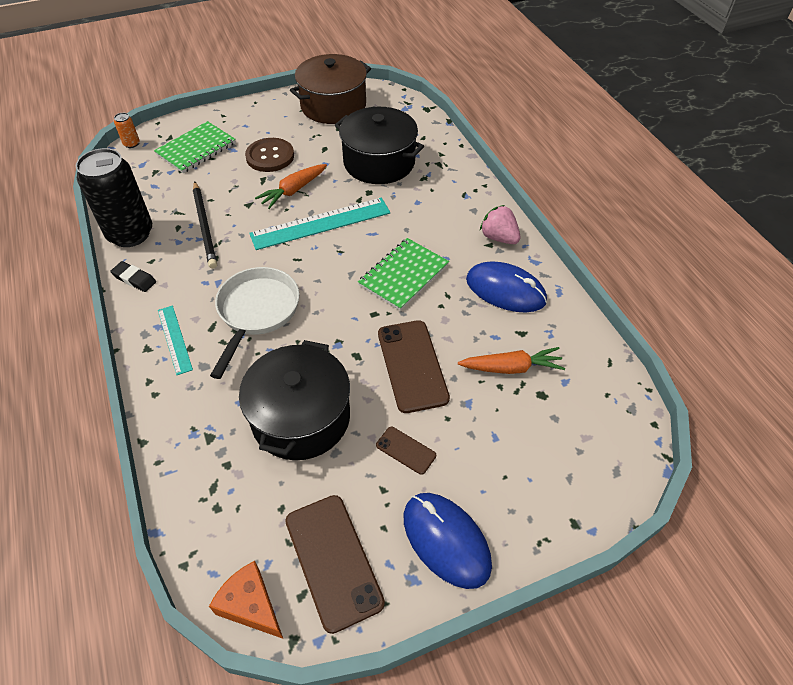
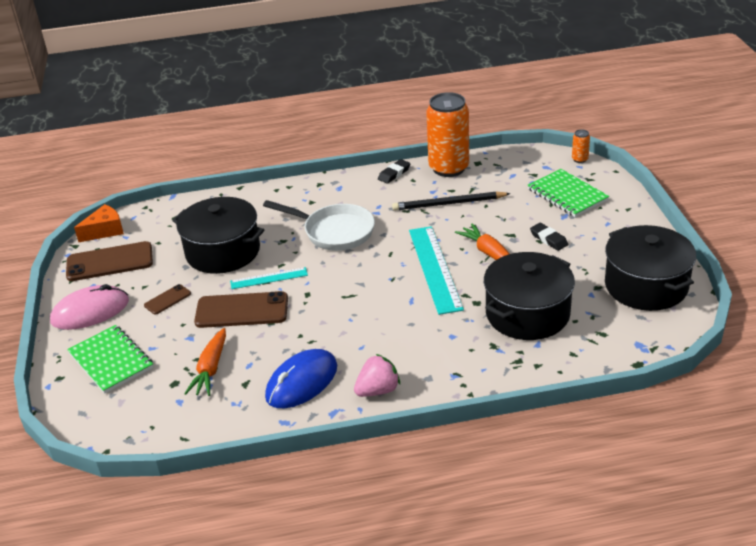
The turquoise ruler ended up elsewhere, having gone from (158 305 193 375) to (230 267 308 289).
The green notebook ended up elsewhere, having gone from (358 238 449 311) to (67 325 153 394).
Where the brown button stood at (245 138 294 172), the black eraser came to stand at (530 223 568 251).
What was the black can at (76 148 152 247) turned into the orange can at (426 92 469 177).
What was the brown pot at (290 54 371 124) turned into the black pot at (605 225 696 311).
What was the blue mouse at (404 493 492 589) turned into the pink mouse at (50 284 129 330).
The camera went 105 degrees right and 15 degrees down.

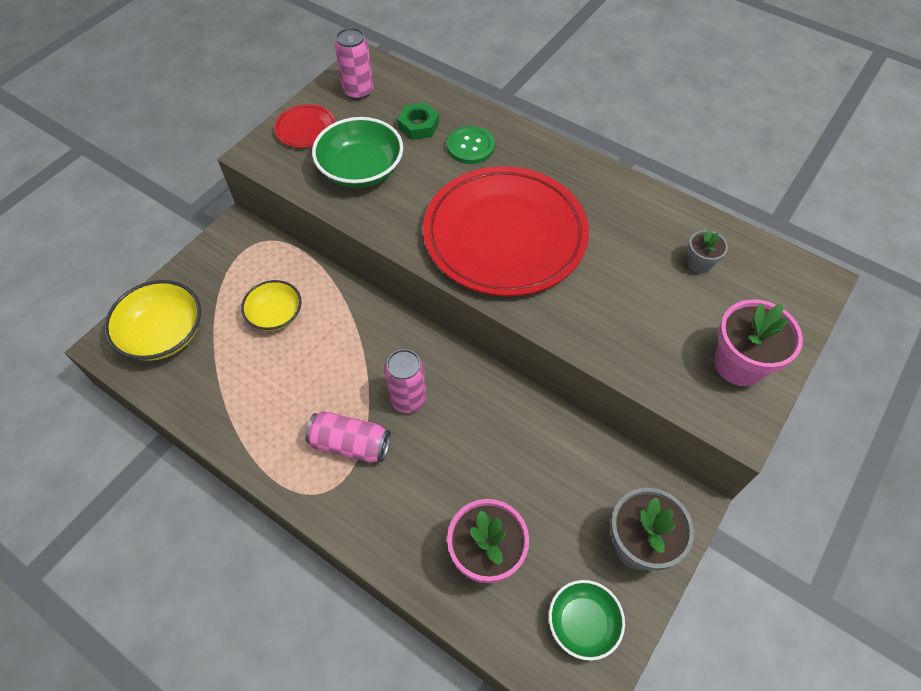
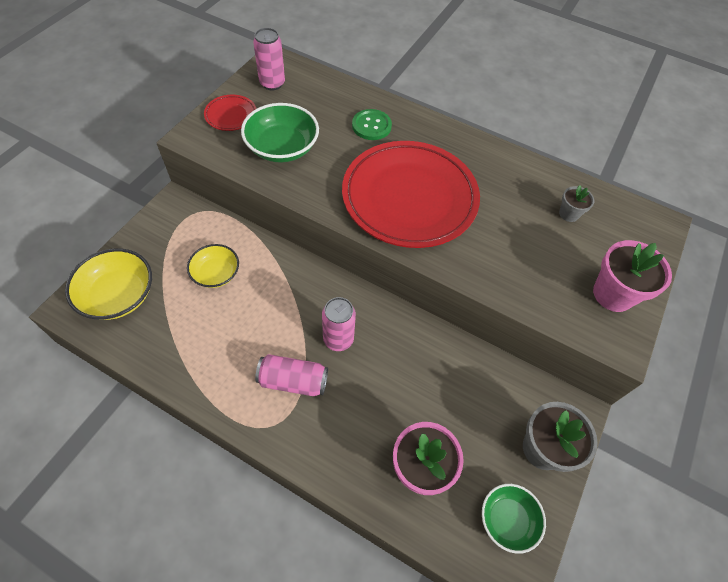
The second view lost the green nut at (398 103 439 140).
The camera went 10 degrees left and 0 degrees up.

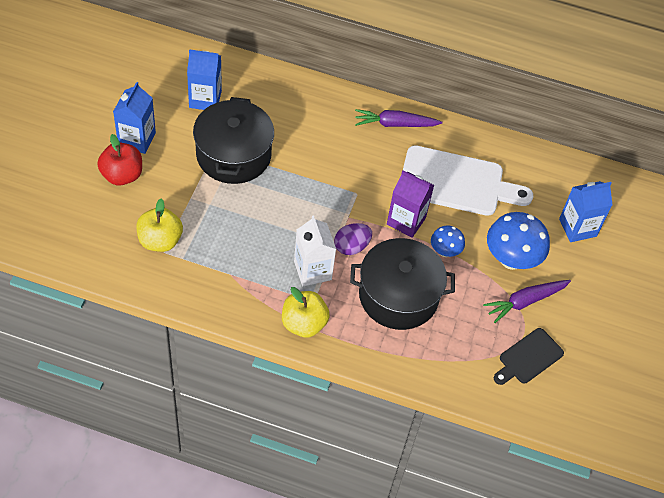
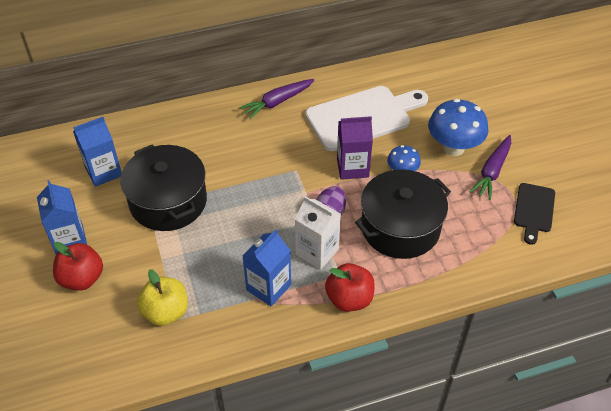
The blue carton ended up elsewhere, having gone from (559 181 612 242) to (243 230 291 307).
What was the yellow apple at (282 287 330 338) turned into the red apple at (325 263 375 312).
The camera went 30 degrees left and 5 degrees down.

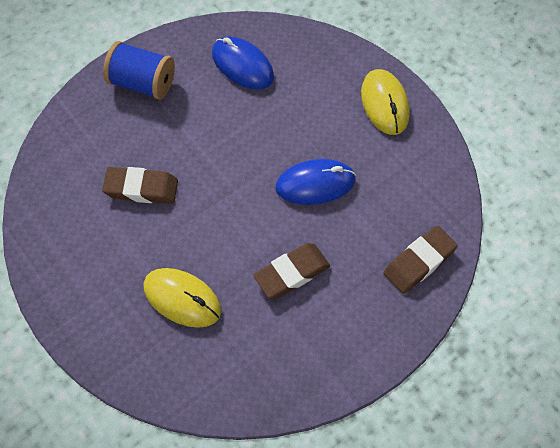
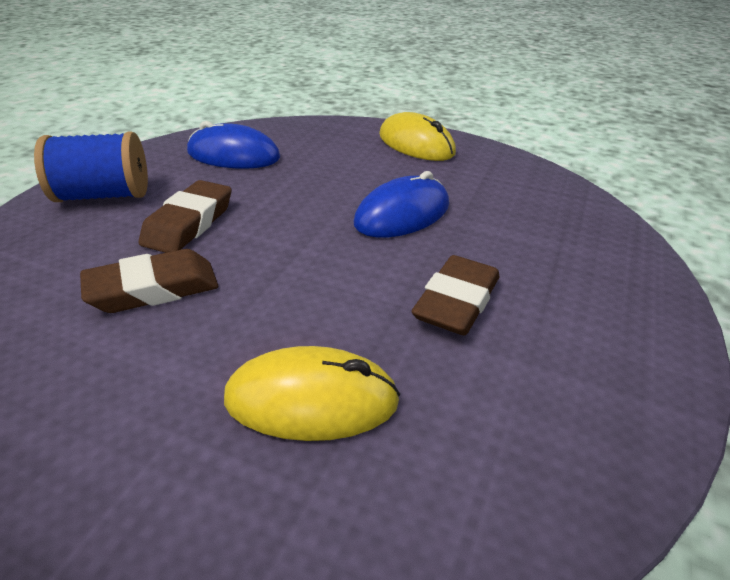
The brown eraser ended up elsewhere, having gone from (383 226 458 294) to (139 180 231 253).
The camera went 30 degrees left and 25 degrees down.

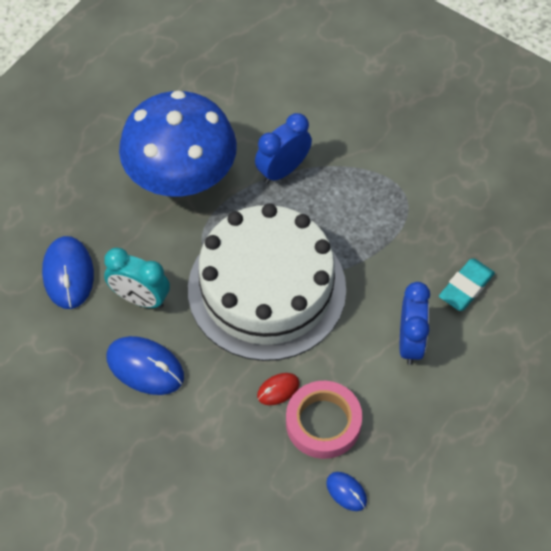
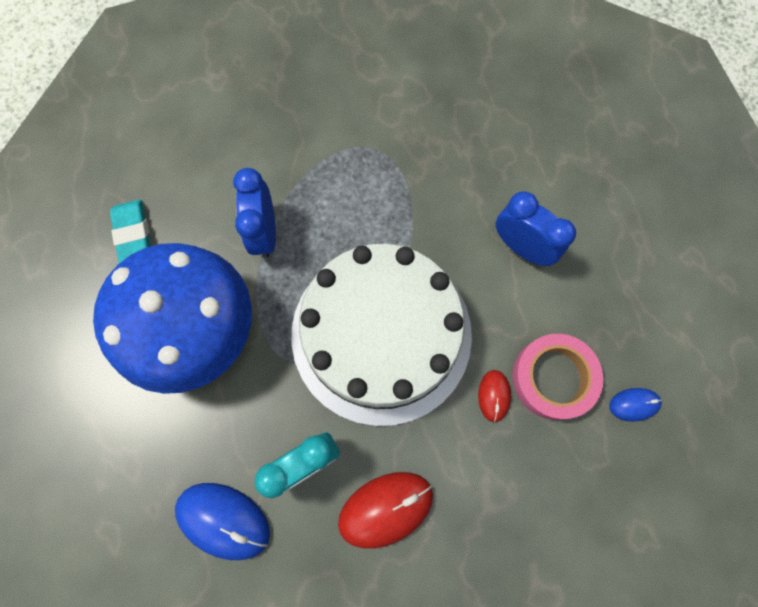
The turquoise eraser ended up elsewhere, having gone from (439 259 495 311) to (110 200 151 263).
What was the blue mouse at (107 336 184 395) turned into the red mouse at (338 472 433 549).
The camera went 55 degrees left and 15 degrees up.

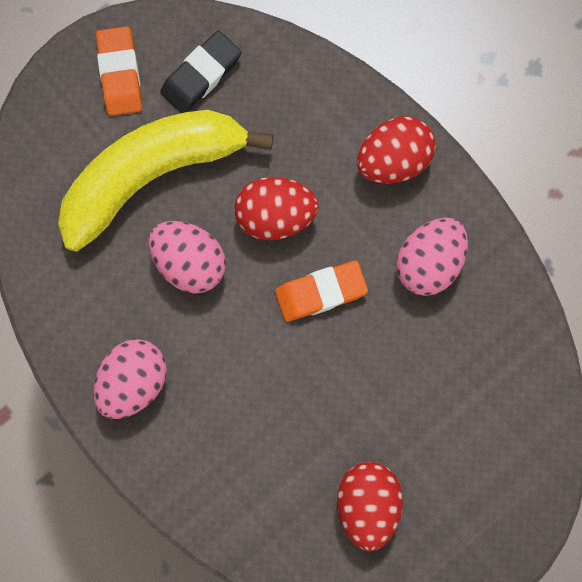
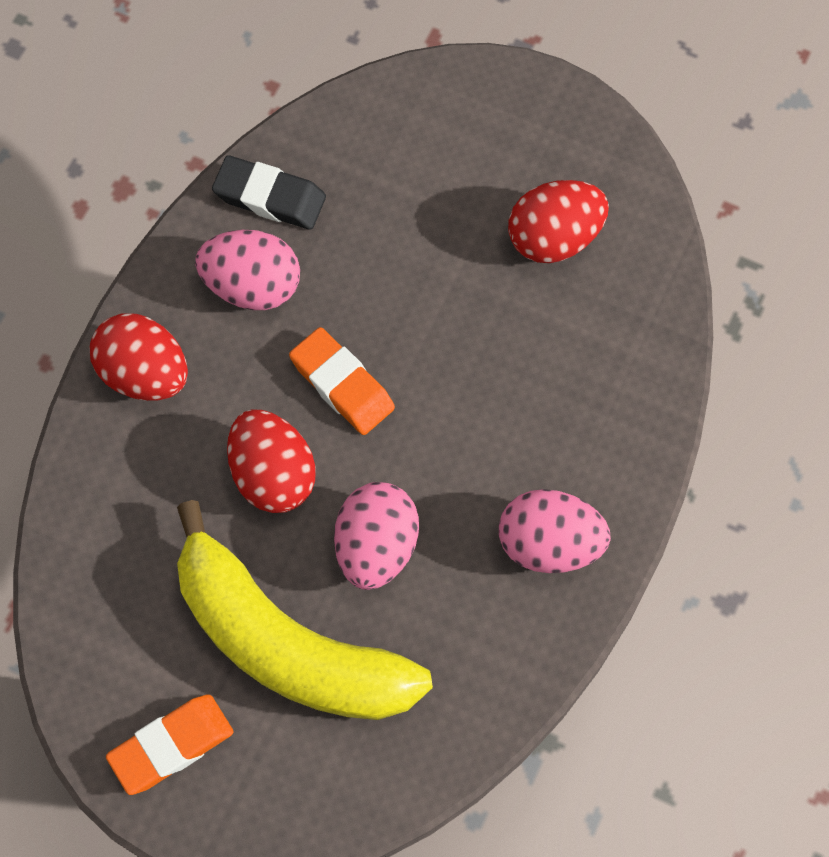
The black eraser ended up elsewhere, having gone from (160 31 241 113) to (212 155 326 230).
The camera went 115 degrees left and 10 degrees down.

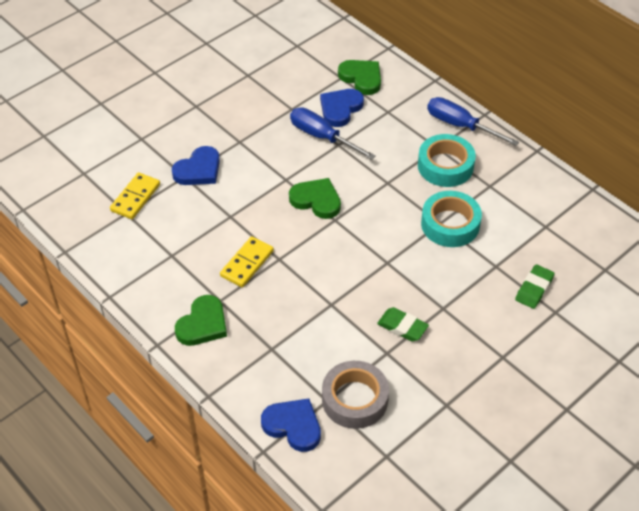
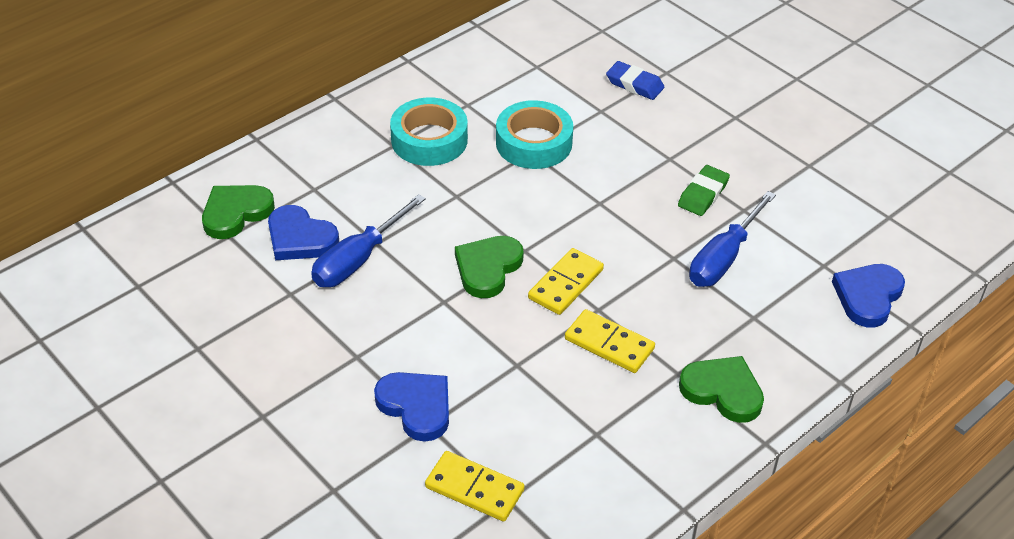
The second view lost the grey tape at (322 361 389 429).
The second view gained the yellow domino at (528 248 604 315).
The blue screwdriver ended up elsewhere, having gone from (427 97 519 146) to (689 191 776 287).
What was the green eraser at (515 264 555 309) turned into the blue eraser at (606 61 664 100).
The camera went 90 degrees left and 5 degrees down.

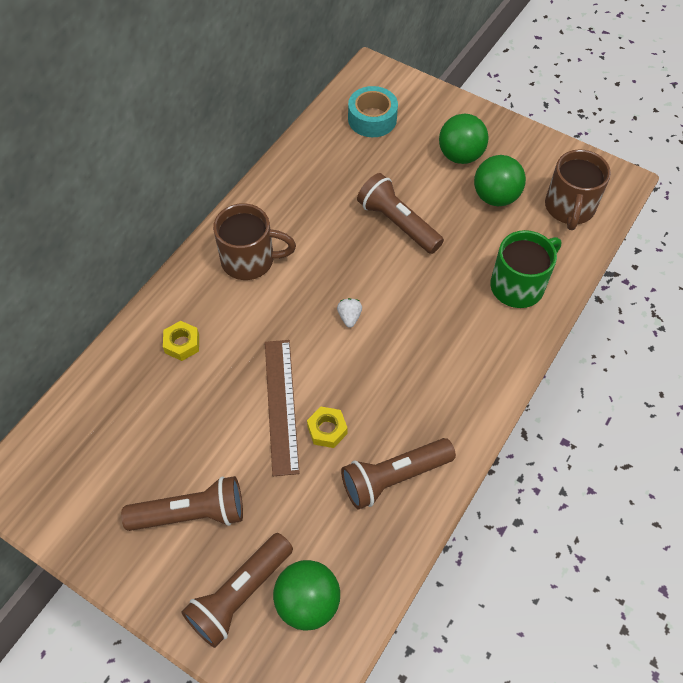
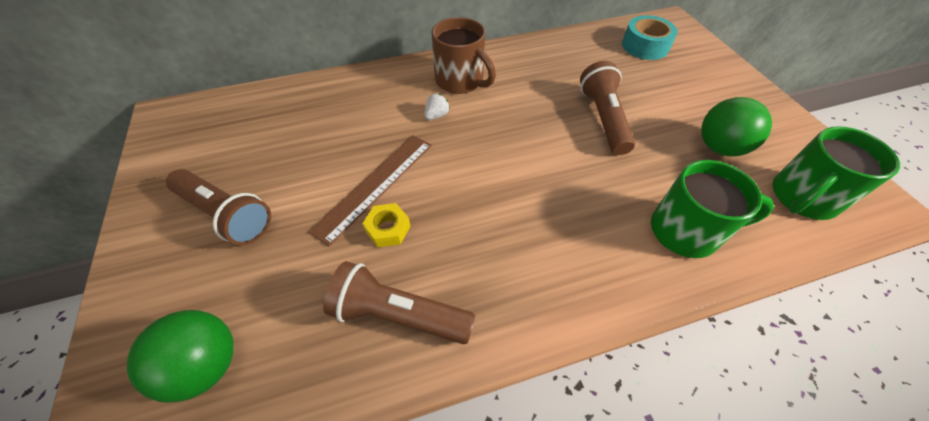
The second view lost the yellow nut at (163 321 199 361).
The second view lost the brown flashlight at (181 533 293 648).
The second view lost the green ball at (439 114 488 164).
The white strawberry ended up elsewhere, having gone from (337 298 362 328) to (424 94 450 120).
What was the brown mug at (545 150 611 230) turned into the green mug at (772 126 900 220).
The camera went 40 degrees right and 5 degrees down.

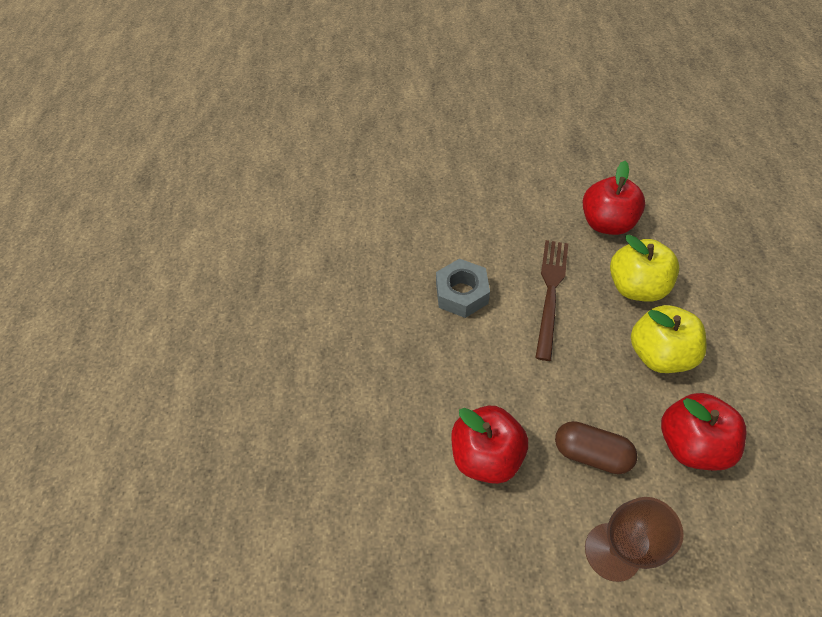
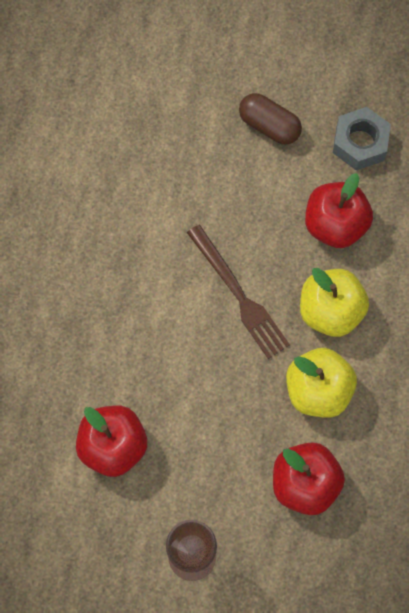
The grey nut ended up elsewhere, having gone from (436 259 490 318) to (333 107 391 170).
The brown capsule ended up elsewhere, having gone from (555 421 637 474) to (239 93 302 145).
The brown fork at (535 240 568 361) ended up facing another way, 120 degrees clockwise from before.
The camera went 10 degrees right and 15 degrees up.

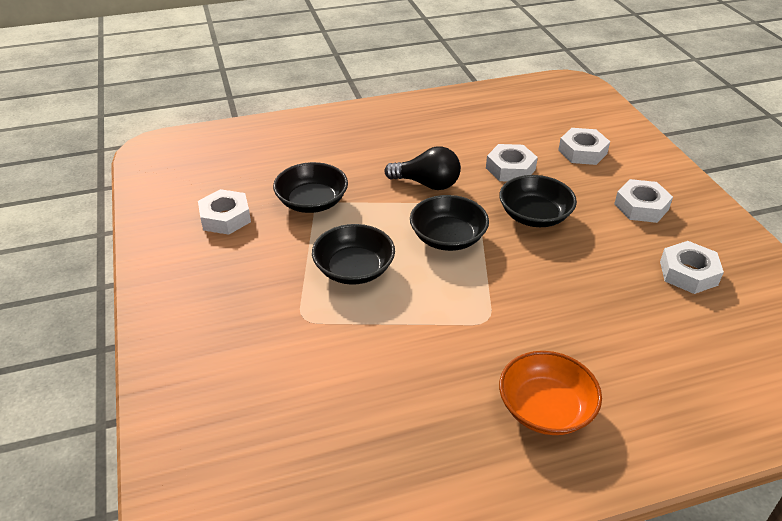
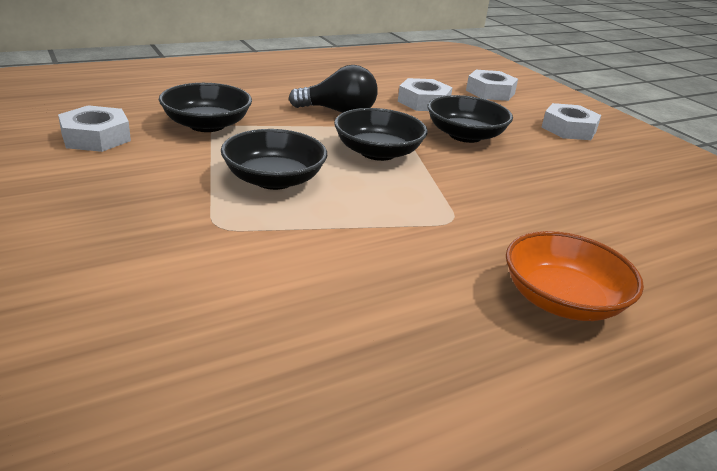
The second view lost the white nut at (660 241 724 294).
The camera went 15 degrees left and 10 degrees down.

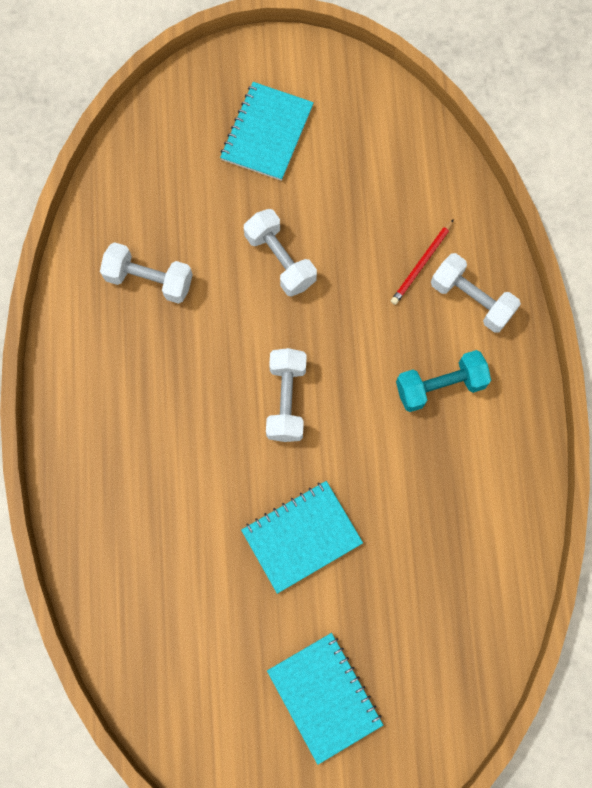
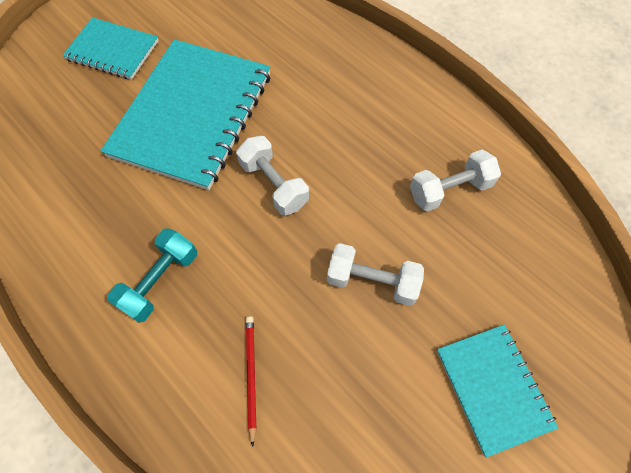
The second view lost the white dumbbell at (431 253 521 333).
The size of the turquoise notebook at (241 481 363 594) changed by a factor of 1.85.
The camera went 140 degrees right and 10 degrees down.

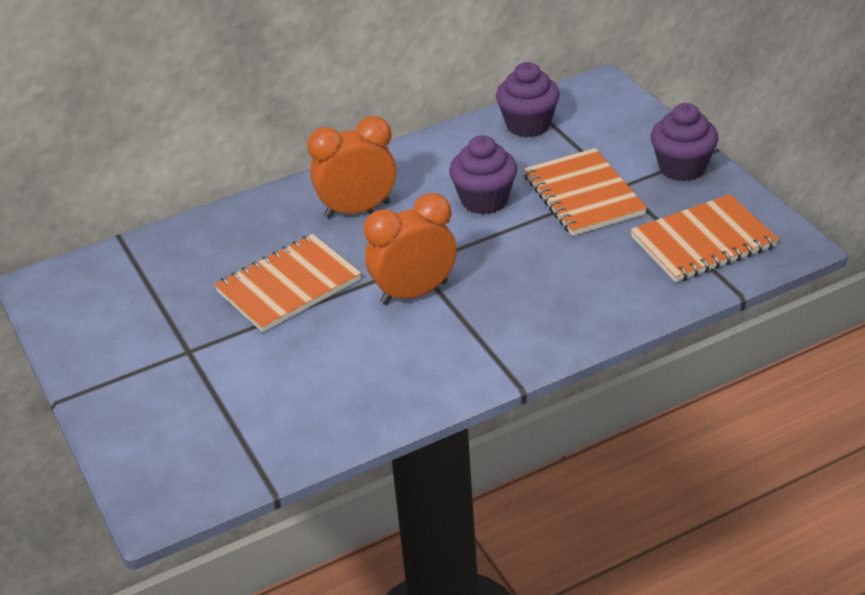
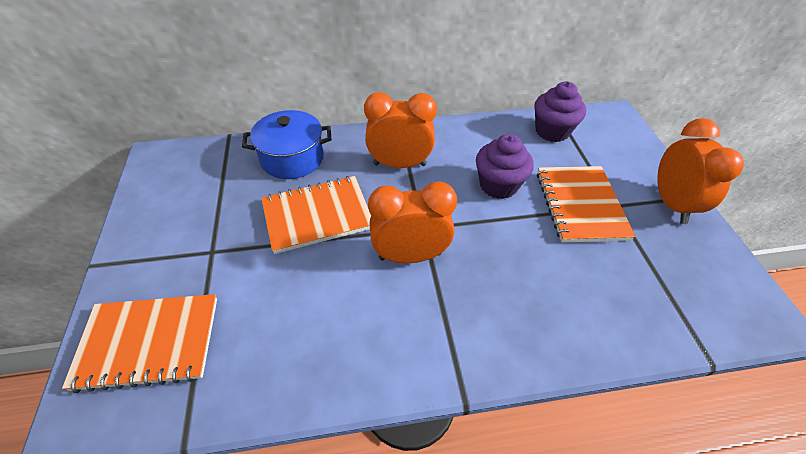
The second view gained the blue pot at (242 110 331 179).
The orange notebook ended up elsewhere, having gone from (630 194 779 282) to (62 294 217 393).
Where the purple cupcake stood at (651 103 718 182), the orange clock came to stand at (657 118 744 224).
The camera went 15 degrees right and 10 degrees up.

